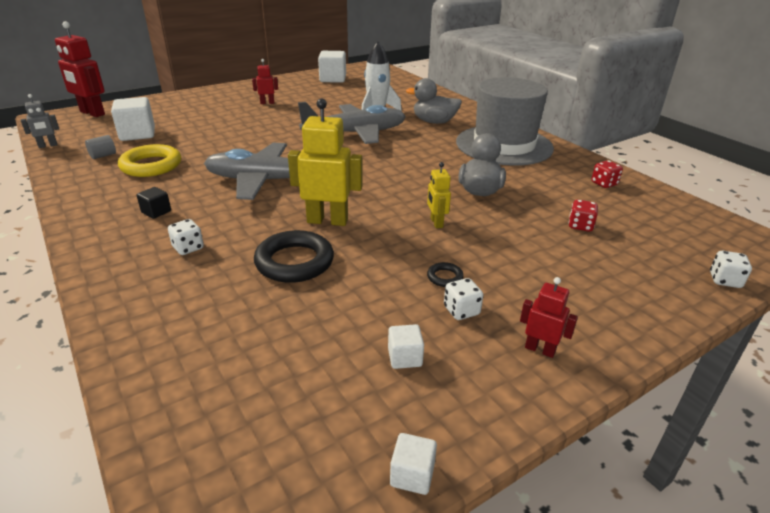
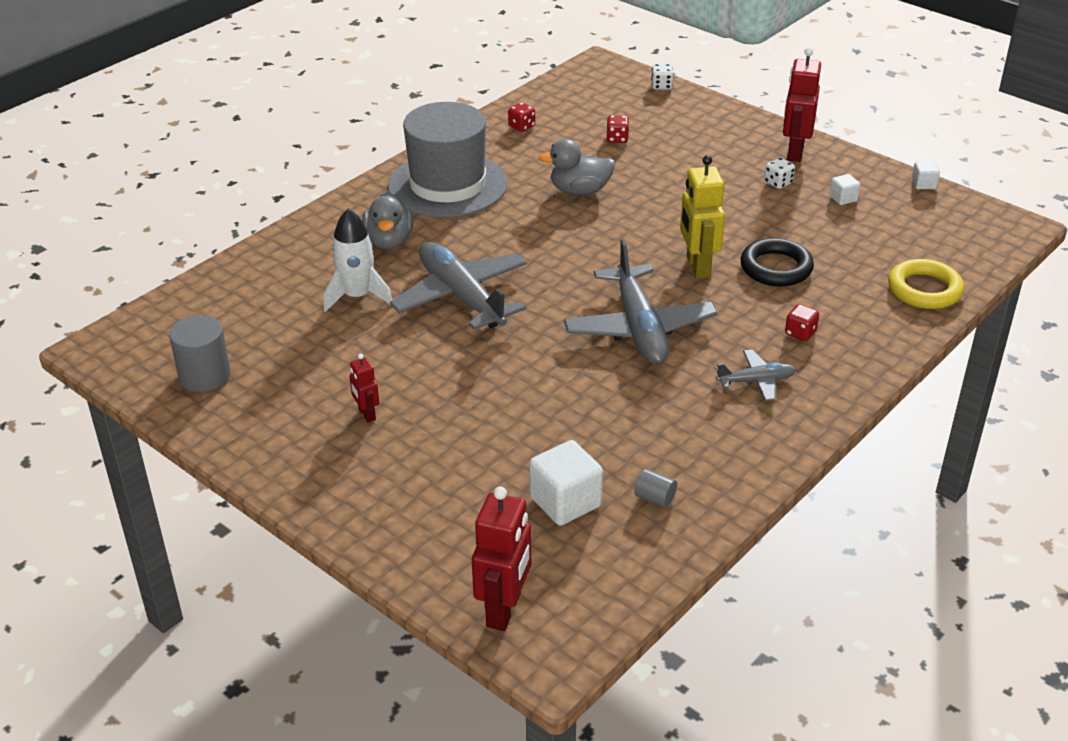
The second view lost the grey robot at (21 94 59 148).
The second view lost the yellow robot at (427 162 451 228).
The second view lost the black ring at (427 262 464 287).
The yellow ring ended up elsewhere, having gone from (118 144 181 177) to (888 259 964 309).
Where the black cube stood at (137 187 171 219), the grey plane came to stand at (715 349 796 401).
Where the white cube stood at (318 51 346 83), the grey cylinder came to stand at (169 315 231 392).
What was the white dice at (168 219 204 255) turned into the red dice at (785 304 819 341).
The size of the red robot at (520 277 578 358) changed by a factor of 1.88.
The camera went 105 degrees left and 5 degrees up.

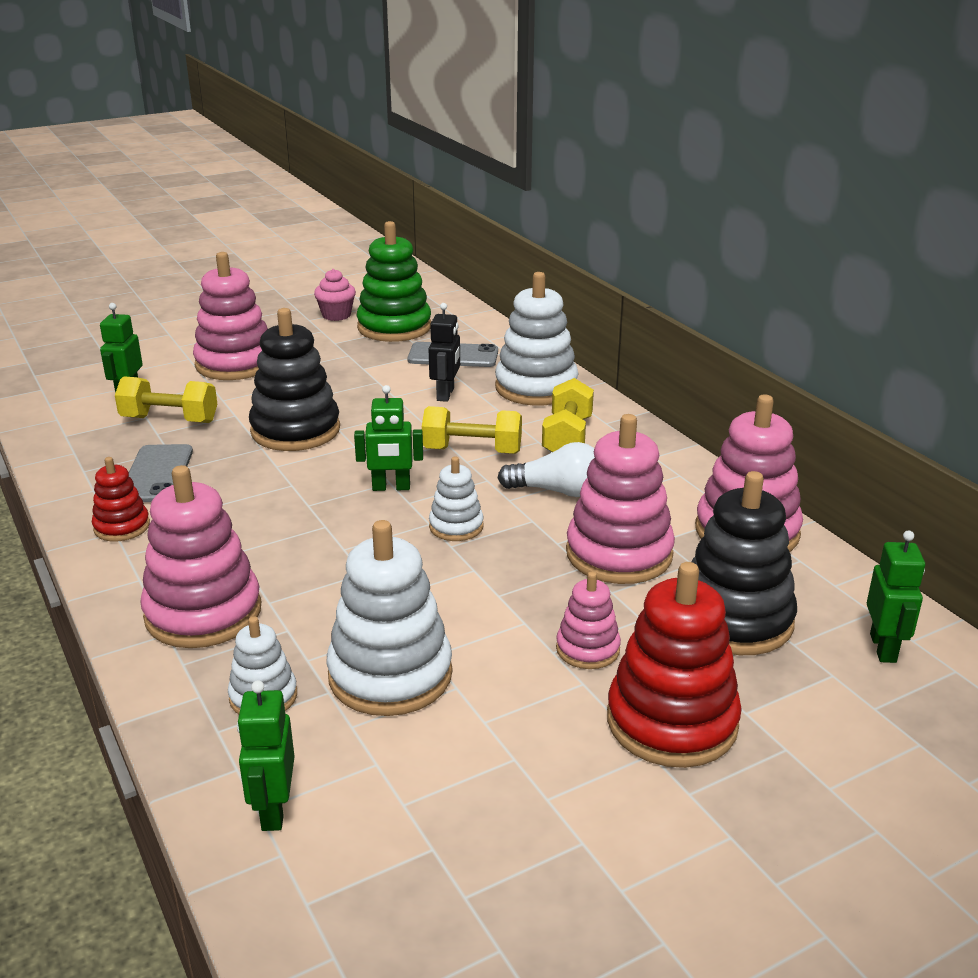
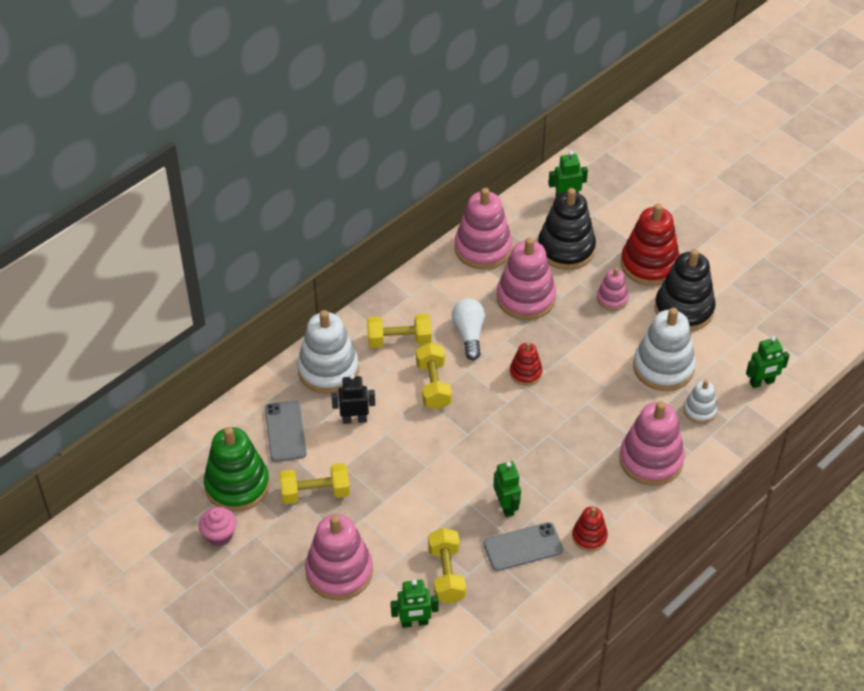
The second view gained the yellow dumbbell at (279 463 350 504).
The black stacking toy ended up elsewhere, having gone from (249 308 340 451) to (655 249 716 331).
The green robot ended up elsewhere, having gone from (354 385 423 491) to (493 461 521 517).
What was the white stacking toy at (429 457 484 541) turned into the red stacking toy at (510 342 542 385).
The camera went 105 degrees left and 20 degrees up.

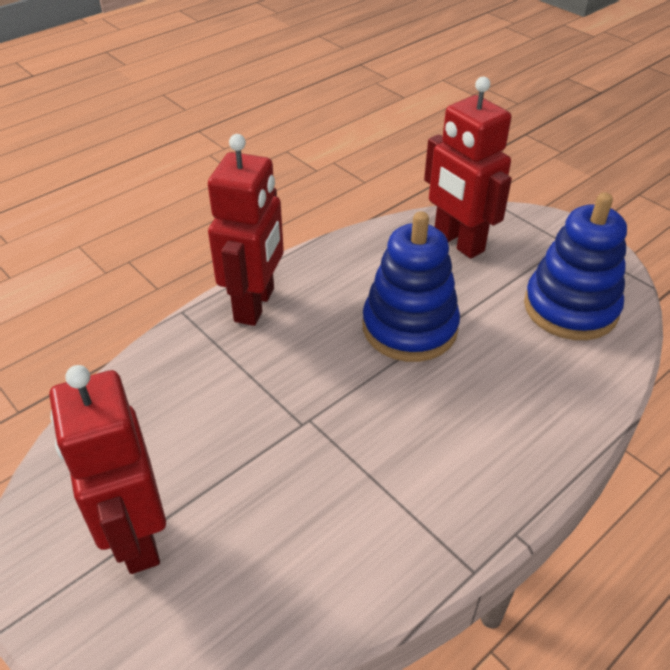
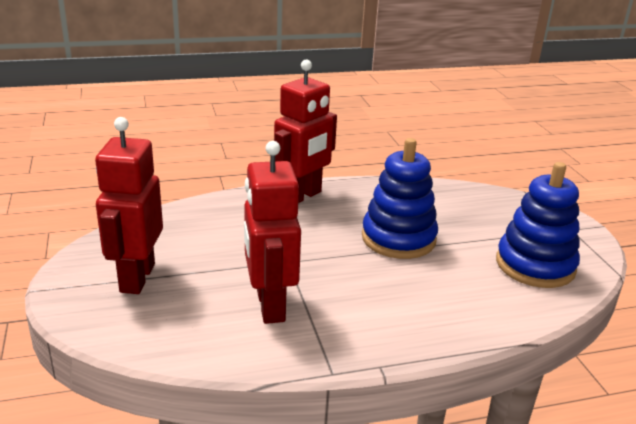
The red robot ended up elsewhere, having gone from (424 77 512 259) to (244 141 301 324).
The camera went 25 degrees right and 15 degrees down.

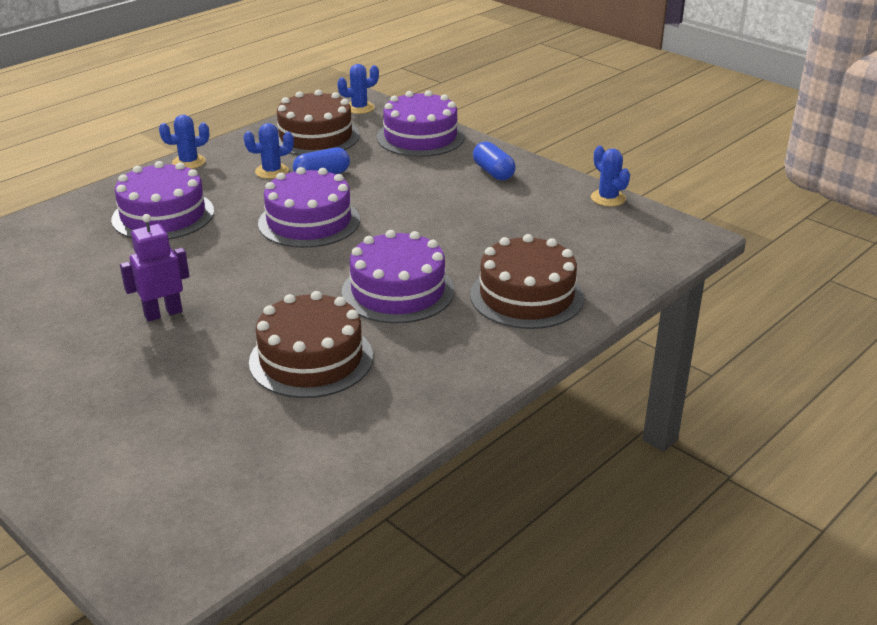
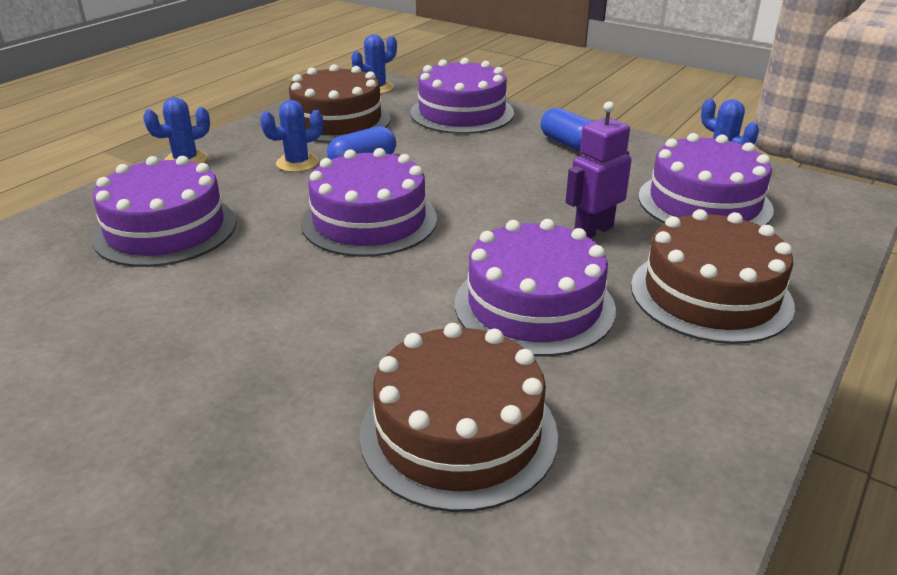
The second view gained the purple cake at (638 133 774 226).
The purple robot ended up elsewhere, having gone from (120 214 190 322) to (566 101 632 238).
The camera went 10 degrees left and 0 degrees up.

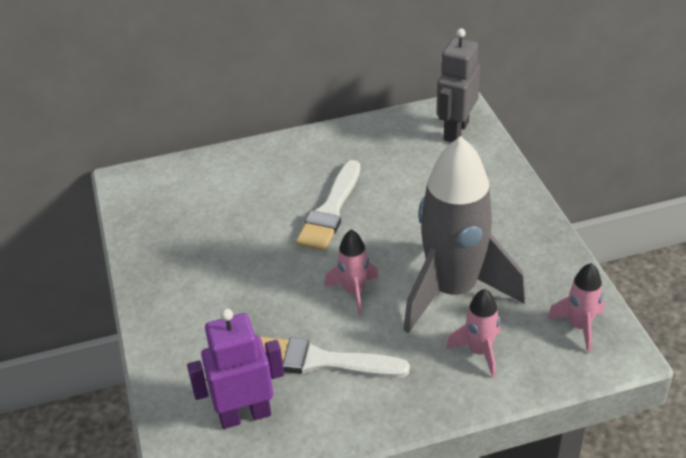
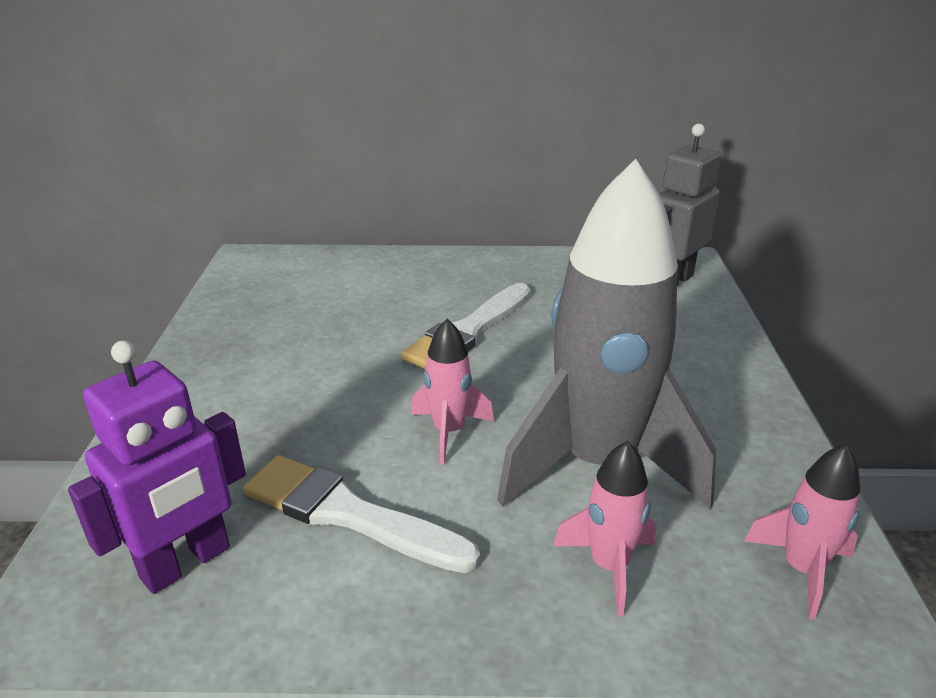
The purple robot at (187 309 284 429) ended up facing another way, 135 degrees clockwise from before.
The camera went 15 degrees right and 10 degrees down.

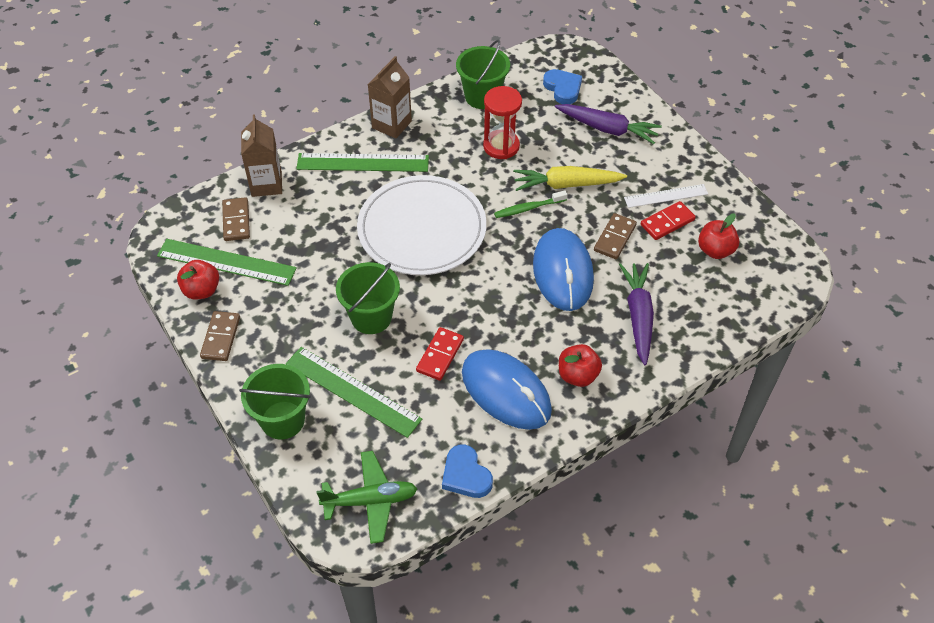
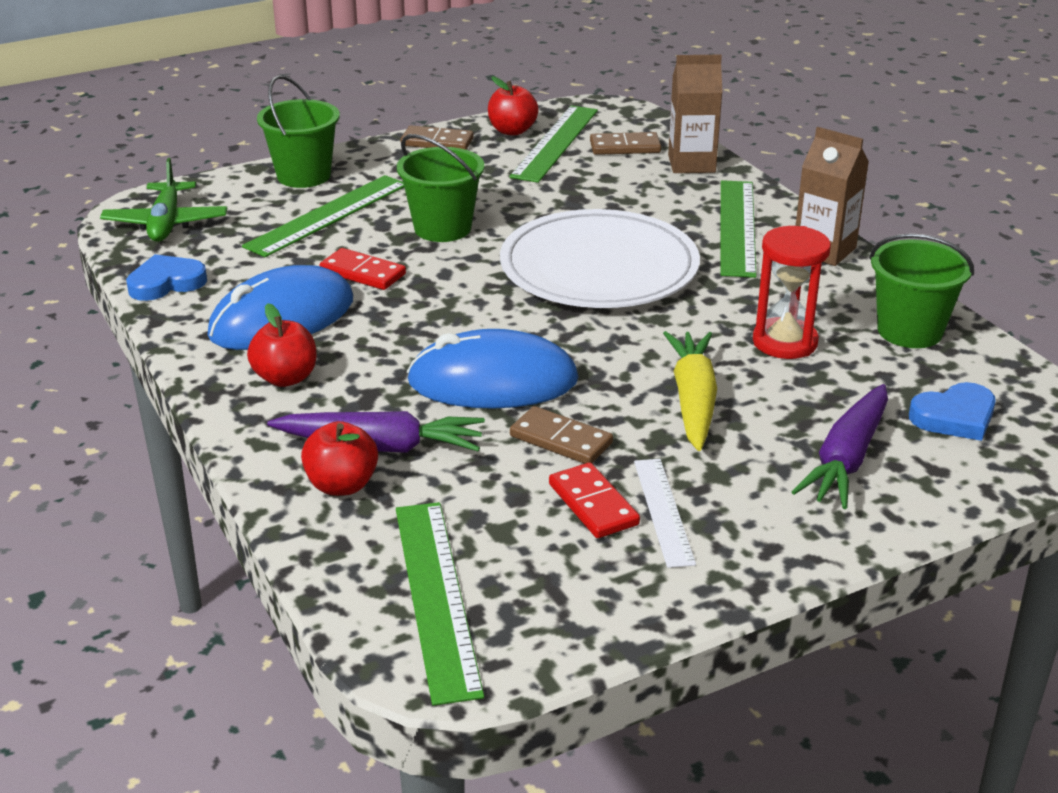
The second view lost the green toothbrush at (494 190 568 218).
The second view gained the green ruler at (396 502 484 706).
The red apple ended up elsewhere, having gone from (698 213 739 259) to (301 421 378 496).
The camera went 95 degrees right and 20 degrees down.

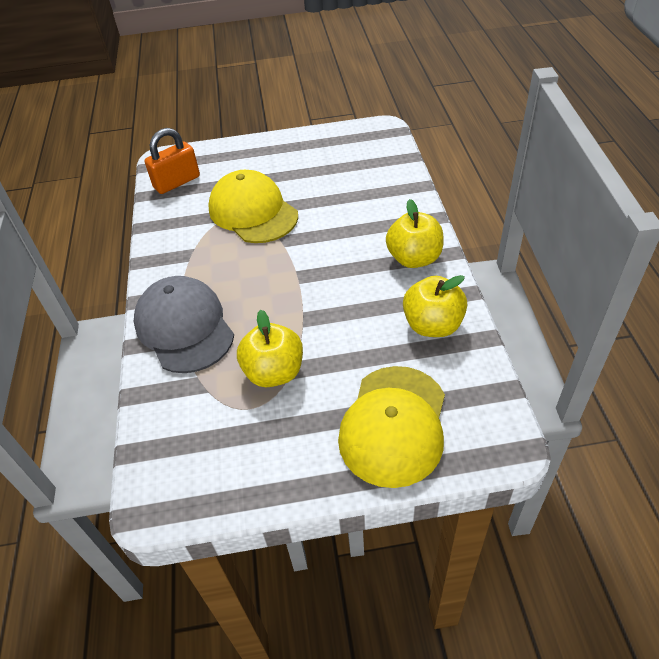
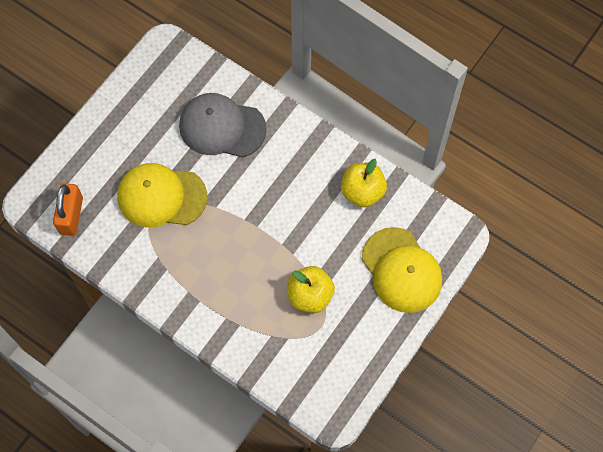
The second view lost the yellow apple at (386 199 444 268).
The grey cap ended up elsewhere, having gone from (134 276 234 373) to (179 93 267 158).
The camera went 50 degrees left and 20 degrees up.

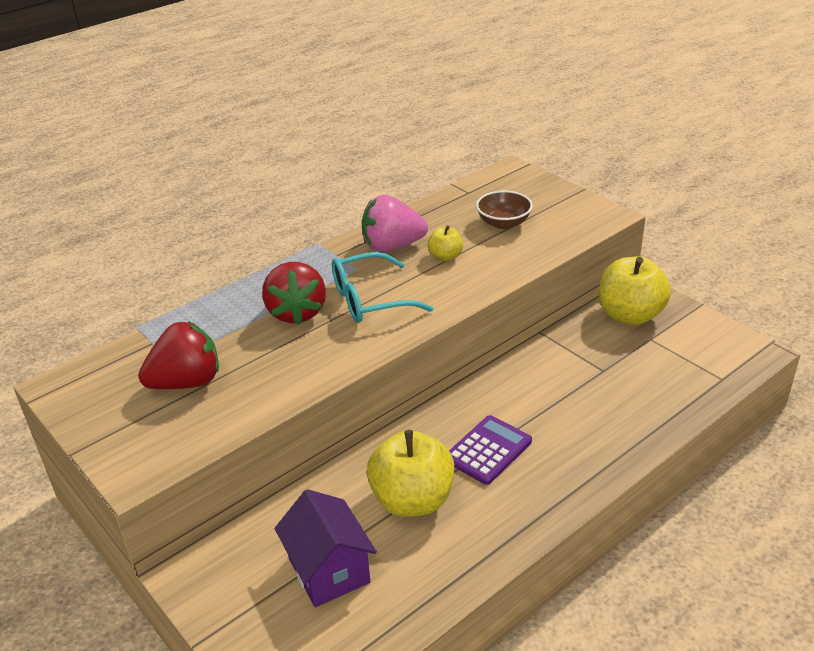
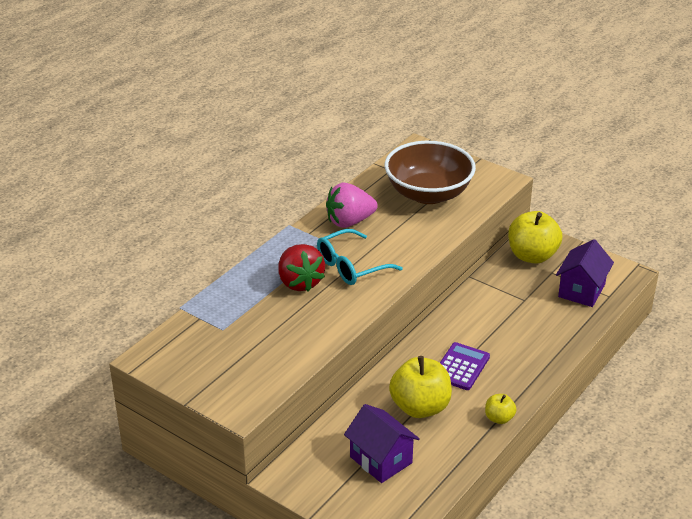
The second view lost the red strawberry at (138 321 219 389).
The second view gained the purple house at (556 239 614 307).
The yellow apple ended up elsewhere, having gone from (427 225 463 261) to (485 394 516 424).
The size of the brown bowl at (476 191 533 229) changed by a factor of 2.04.
The camera went 15 degrees left and 0 degrees up.

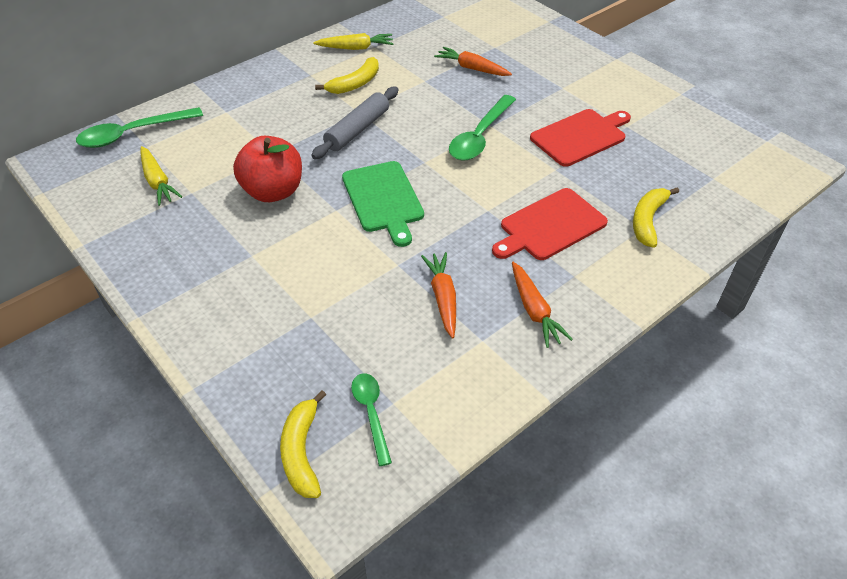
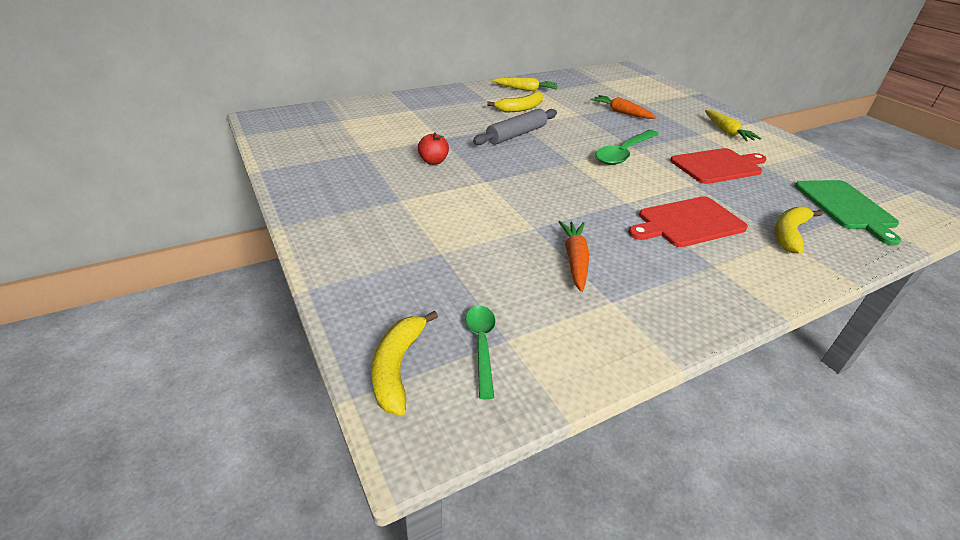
The second view lost the green spoon at (76 107 203 148).
The second view lost the orange carrot at (512 262 573 348).
The yellow carrot ended up elsewhere, having gone from (141 146 182 206) to (705 110 762 141).
The green cutting board ended up elsewhere, having gone from (342 161 424 247) to (795 180 901 246).
The size of the red apple at (233 136 302 202) changed by a factor of 0.52.
The camera went 10 degrees right and 10 degrees down.

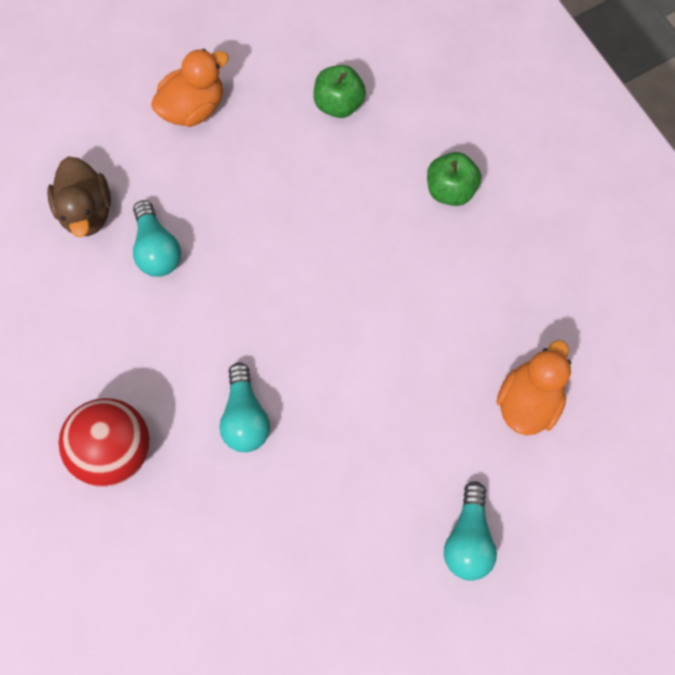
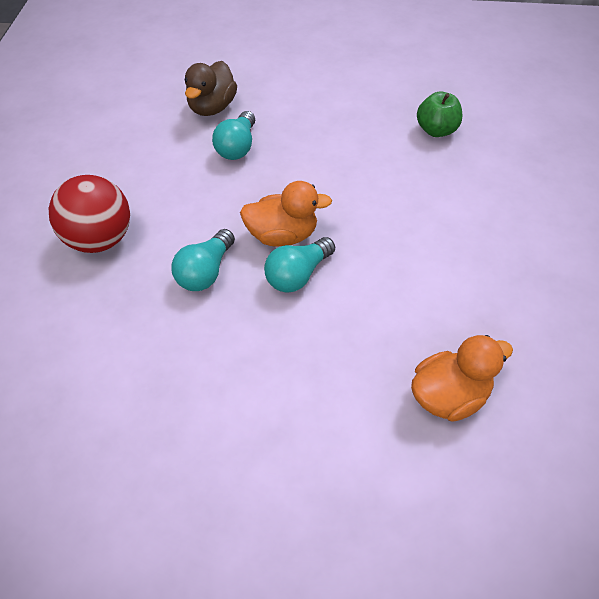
The second view lost the green apple at (427 152 481 206).
The orange duck ended up elsewhere, having gone from (151 49 229 127) to (240 181 332 246).
The turquoise light bulb ended up elsewhere, having gone from (444 481 497 581) to (264 237 335 293).
The camera went 35 degrees right and 20 degrees down.

